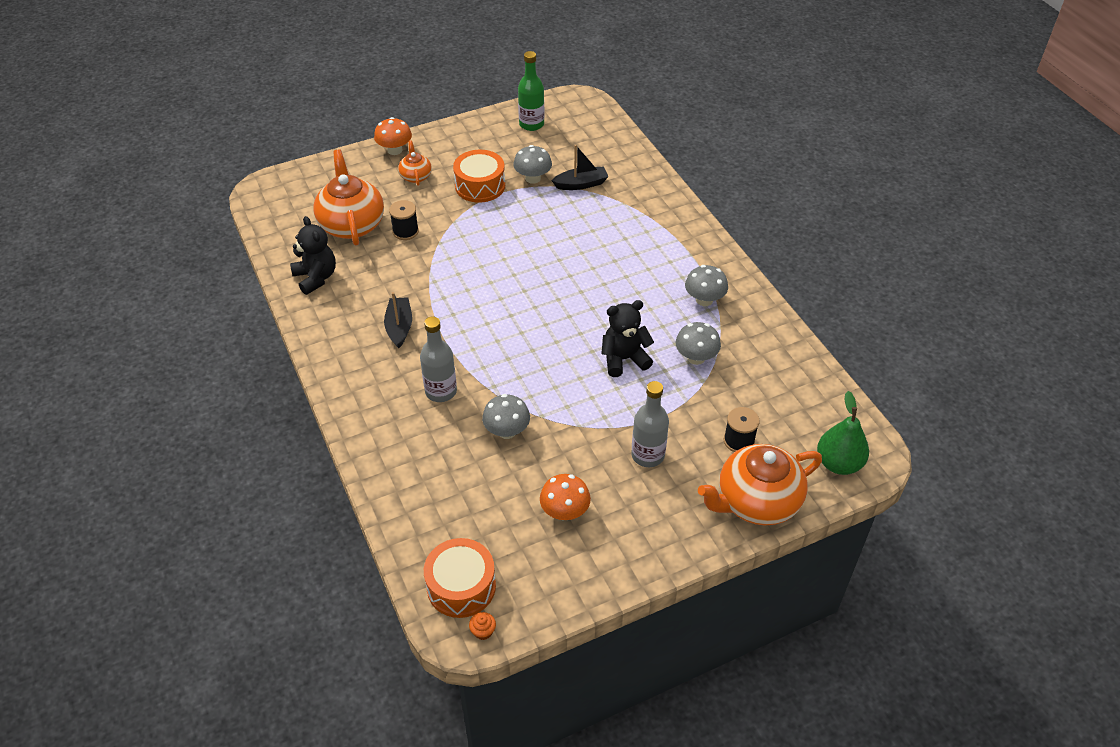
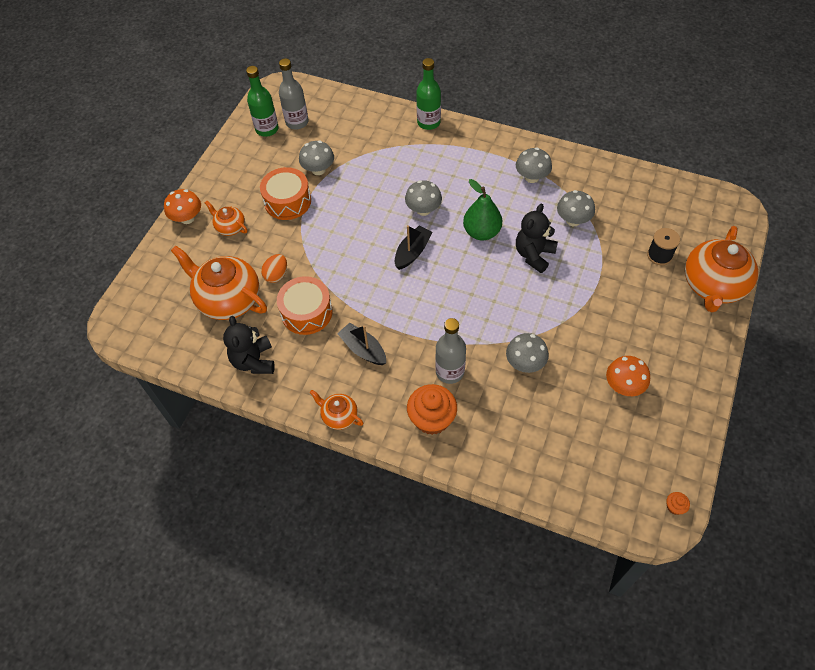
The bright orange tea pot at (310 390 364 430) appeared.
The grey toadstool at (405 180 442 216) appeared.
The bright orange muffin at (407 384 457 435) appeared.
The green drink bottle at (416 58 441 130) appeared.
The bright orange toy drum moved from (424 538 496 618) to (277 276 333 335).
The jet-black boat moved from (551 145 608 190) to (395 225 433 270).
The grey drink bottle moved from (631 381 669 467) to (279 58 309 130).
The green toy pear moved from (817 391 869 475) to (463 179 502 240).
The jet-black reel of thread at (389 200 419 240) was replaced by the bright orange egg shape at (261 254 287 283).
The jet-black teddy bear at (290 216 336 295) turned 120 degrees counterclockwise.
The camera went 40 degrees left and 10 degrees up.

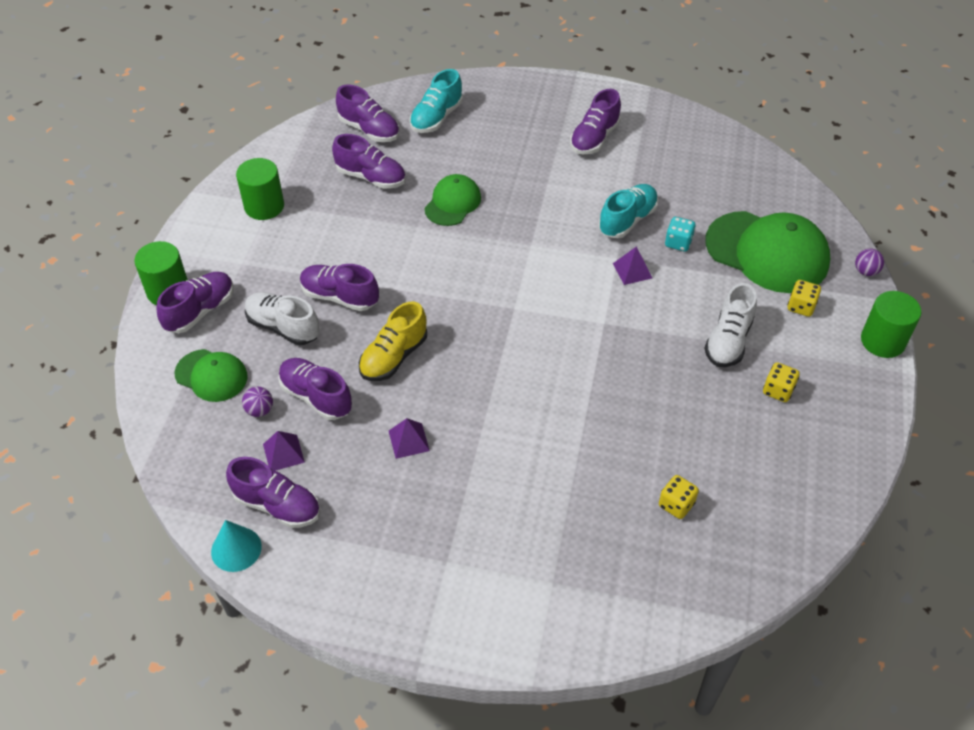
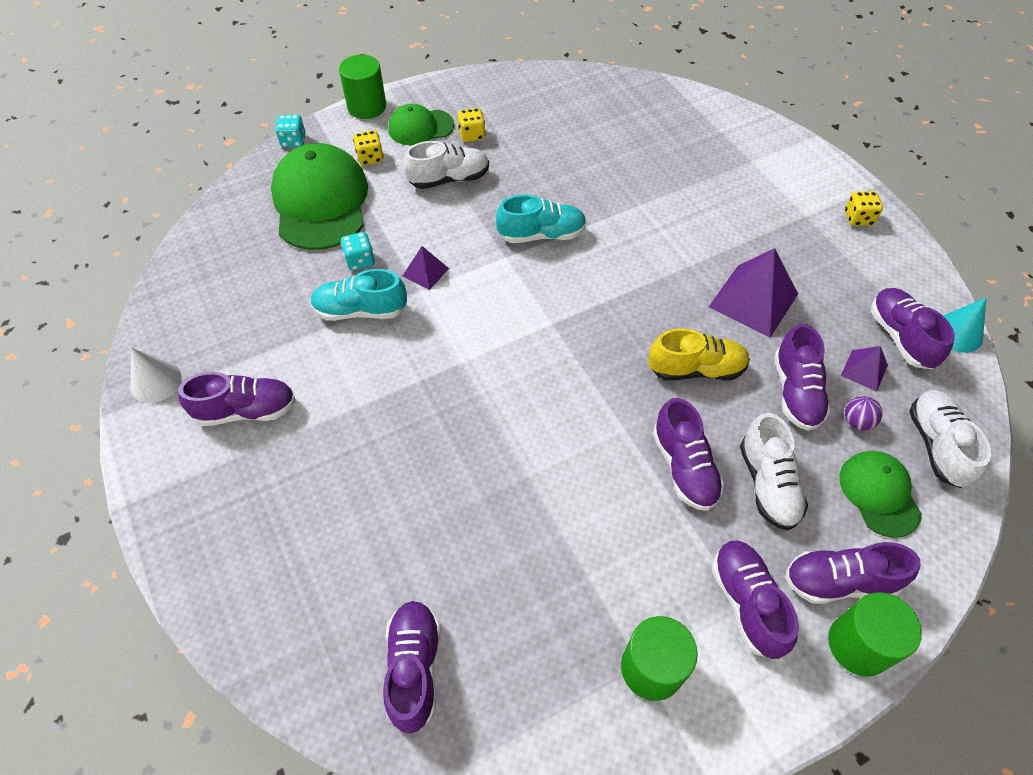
The snow-white solid cone at (130 348 182 403) appeared.
The snow-white shoe at (909 390 991 488) appeared.
The royal purple shoe moved from (332 134 406 189) to (712 541 799 659).
The teal shoe moved from (409 69 463 133) to (496 194 586 243).
The green baseball cap moved from (424 174 481 226) to (388 104 454 145).
The bright yellow game die moved from (659 475 699 519) to (845 191 883 226).
The royal purple play ball at (855 248 884 276) was replaced by the teal game die at (275 115 306 148).
The royal purple pyramid shape at (389 418 430 459) changed to 1.94 times the size.
The camera went 130 degrees left and 5 degrees up.

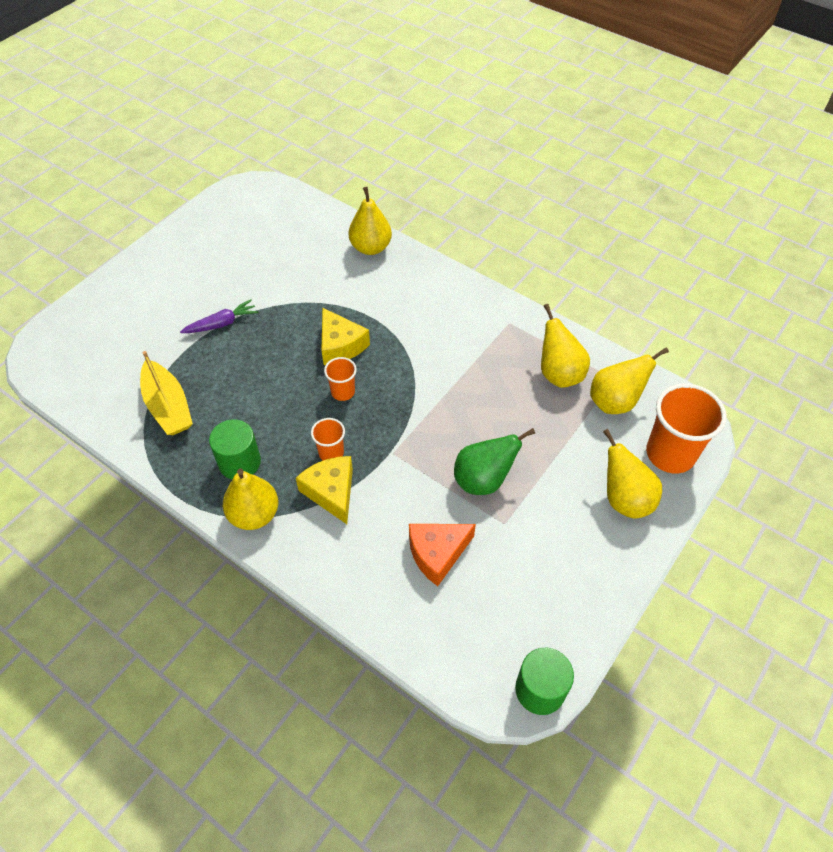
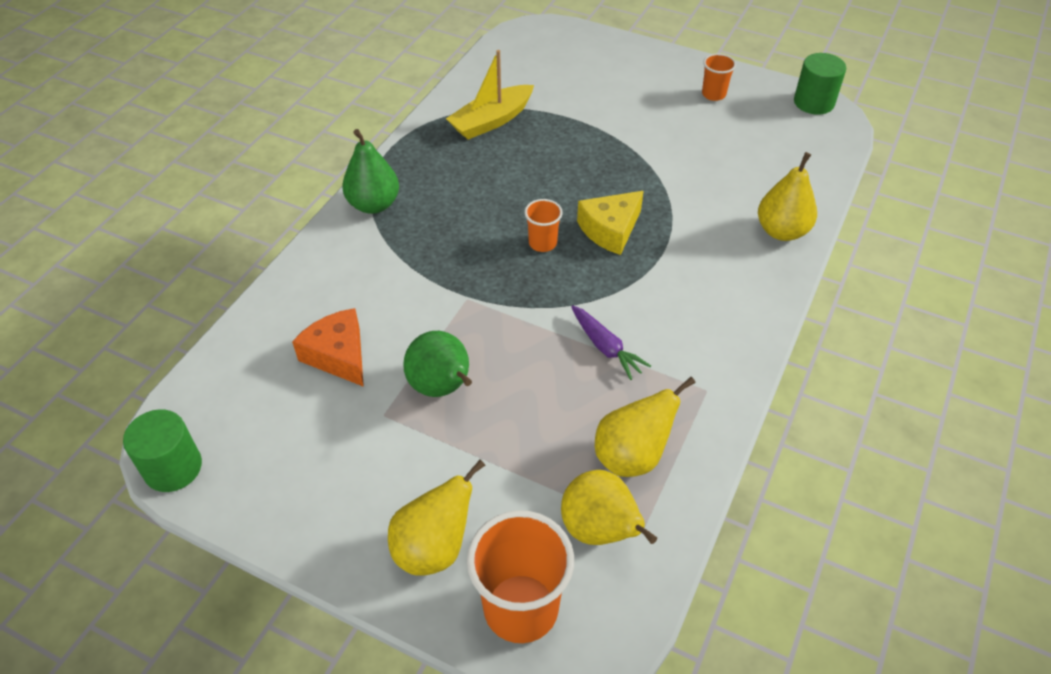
The bright yellow piece of cheese at (296 456 353 524) disappeared.
The royal purple toy carrot moved from (180 300 258 333) to (571 305 651 380).
The green solid cylinder moved from (209 419 261 480) to (794 53 846 115).
The bright orange cup moved from (311 418 345 460) to (702 53 736 101).
The bright yellow toy pear at (223 469 278 530) became the green toy pear at (342 129 399 214).
The camera went 80 degrees right and 5 degrees down.

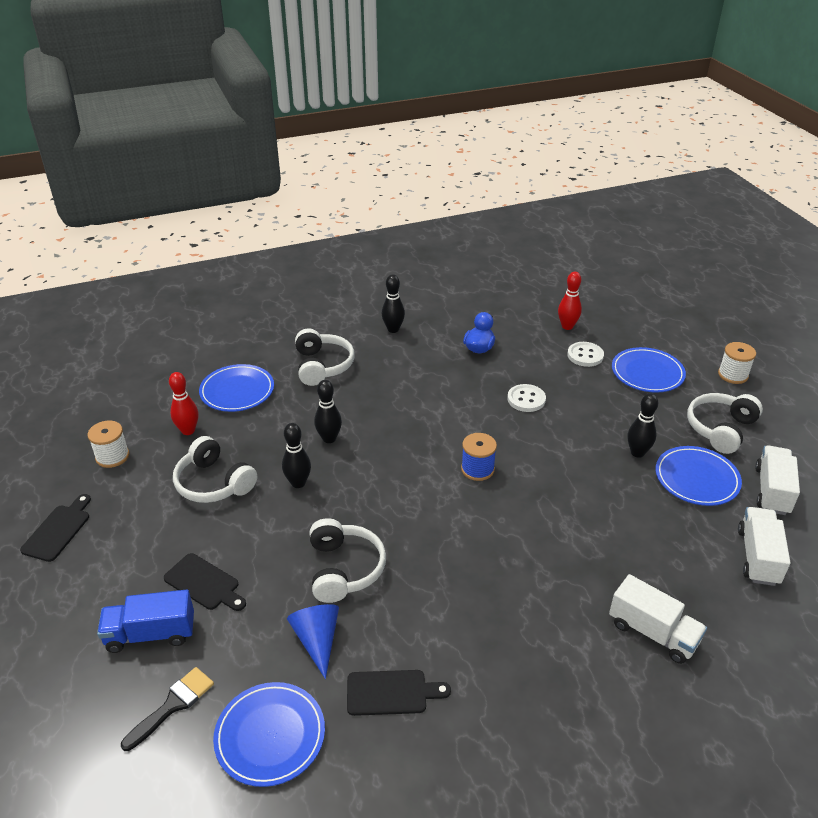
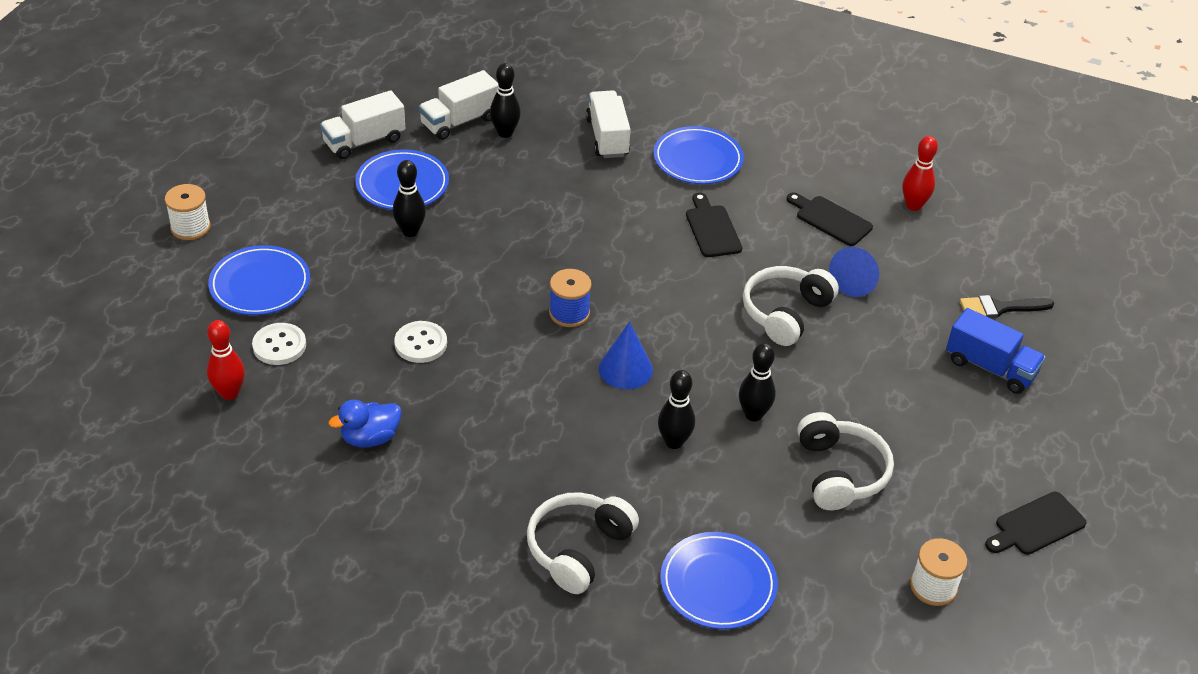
The snow-white over-ear headphones at (687 393 763 454) disappeared.
The cobalt solid cone at (599 322 653 389) appeared.
The jet-black chopping board moved from (164 553 246 611) to (686 193 742 257).
The scarlet bowling pin moved from (169 372 199 435) to (902 136 938 211).
The cobalt plate moved from (213 682 325 787) to (654 126 744 184).
The jet-black bowling pin moved from (382 274 405 333) to (490 63 521 138).
The camera went 140 degrees left and 5 degrees up.

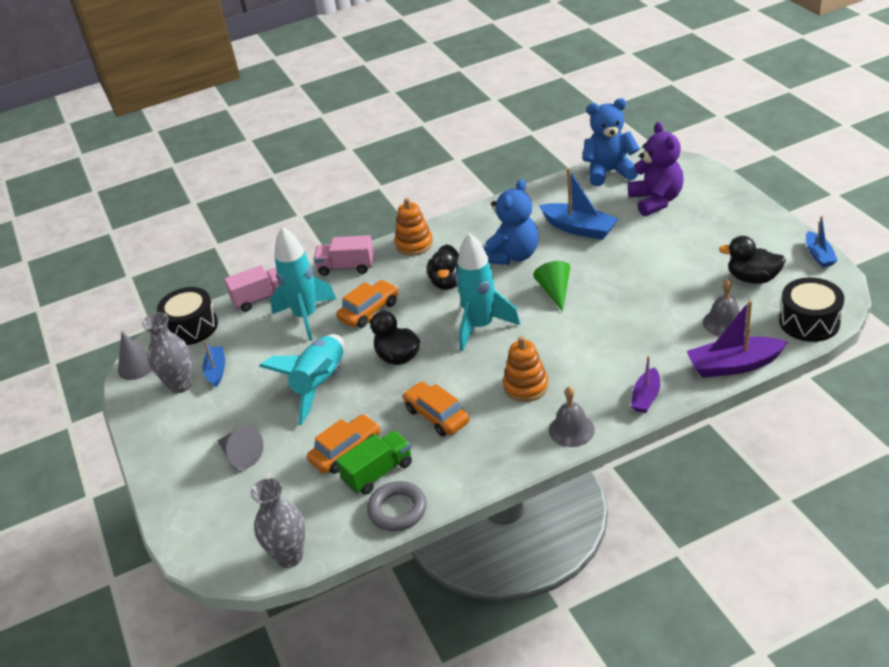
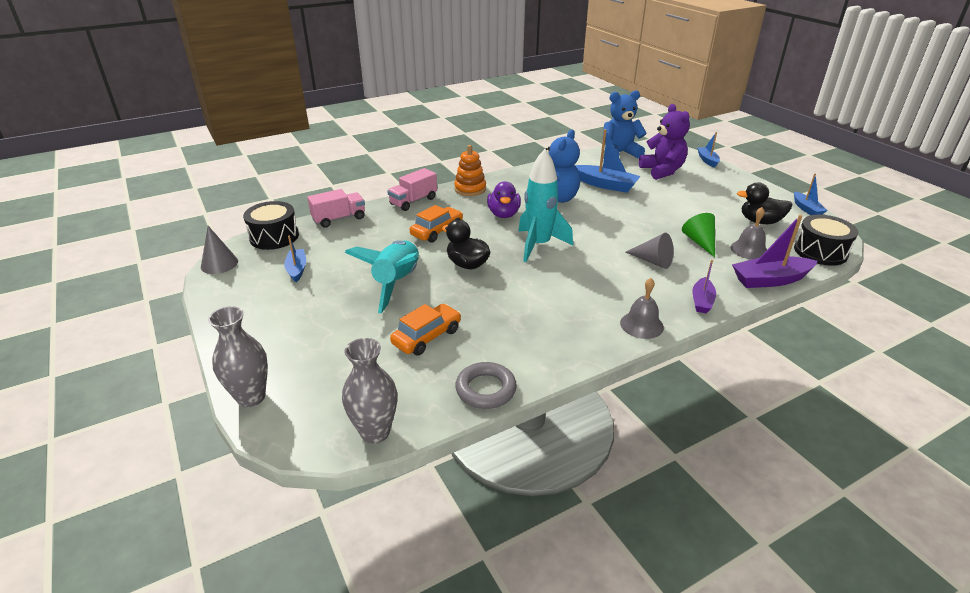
The teal spaceship at (270 227 336 341) disappeared.
The green toy truck at (336 430 412 495) disappeared.
The bright orange automobile at (403 382 469 436) disappeared.
The bright orange ring stacker at (503 336 549 402) disappeared.
The cobalt boat at (697 132 720 168) appeared.
The grey flower vase moved from (142 312 192 393) to (208 306 268 407).
The grey solid cone moved from (217 426 263 469) to (626 233 674 269).
The green solid cone moved from (533 261 570 312) to (682 213 715 257).
The jet-black rubber duck at (427 244 459 290) became the royal purple rubber duck at (487 181 521 218).
The pink toy truck at (313 235 374 276) turned 45 degrees counterclockwise.
The camera went 10 degrees left and 5 degrees down.

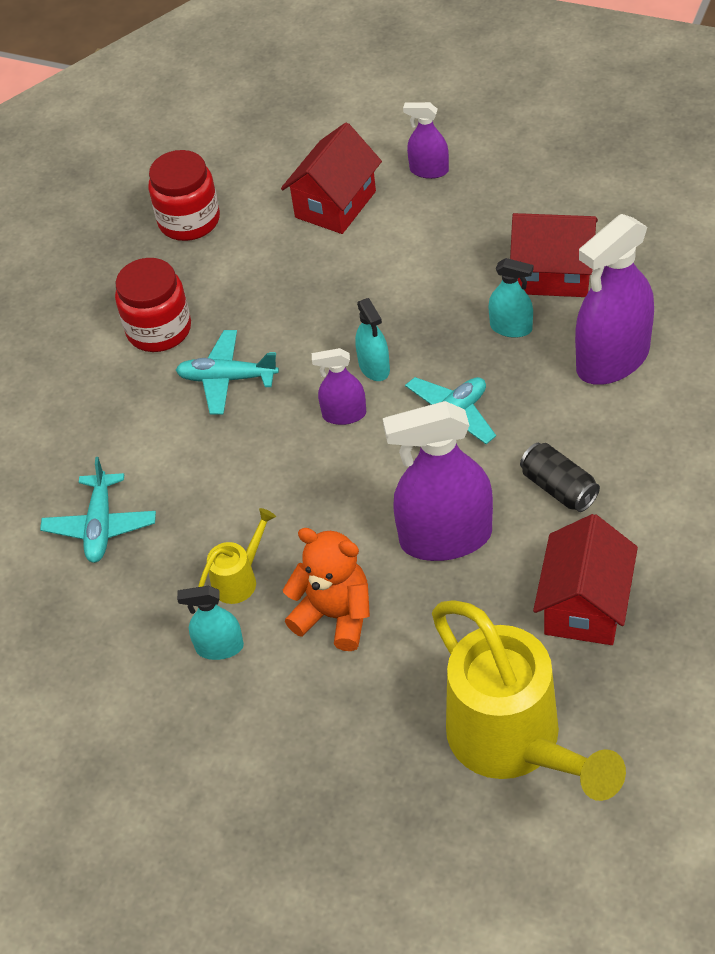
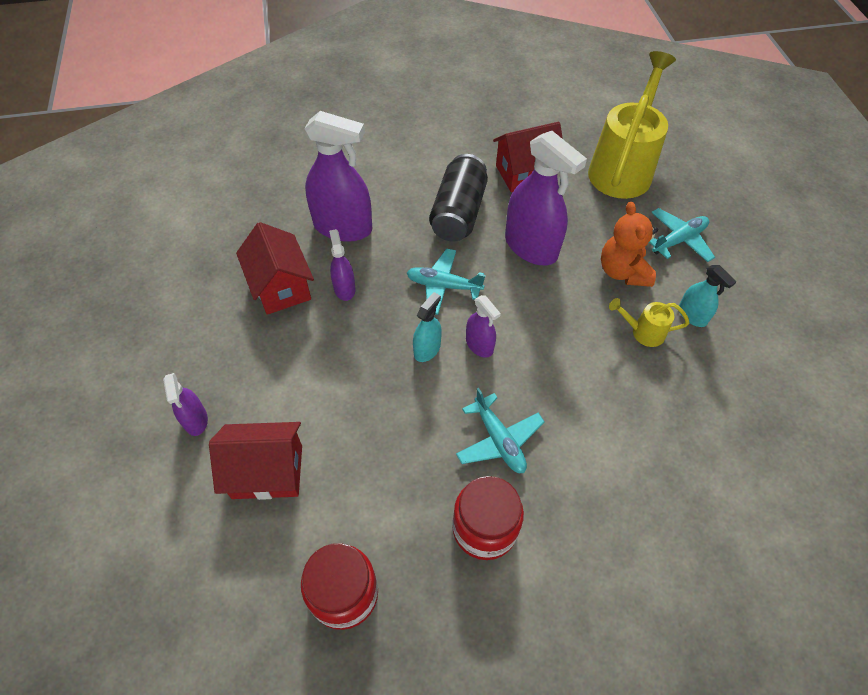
The teal plane moved from (40 457 156 563) to (649 208 715 262).
The teal sprayer at (488 258 533 338) became the royal purple sprayer at (329 229 356 301).
The jet-black soda can at (520 443 600 512) changed to 1.69 times the size.
The camera went 130 degrees left and 5 degrees up.

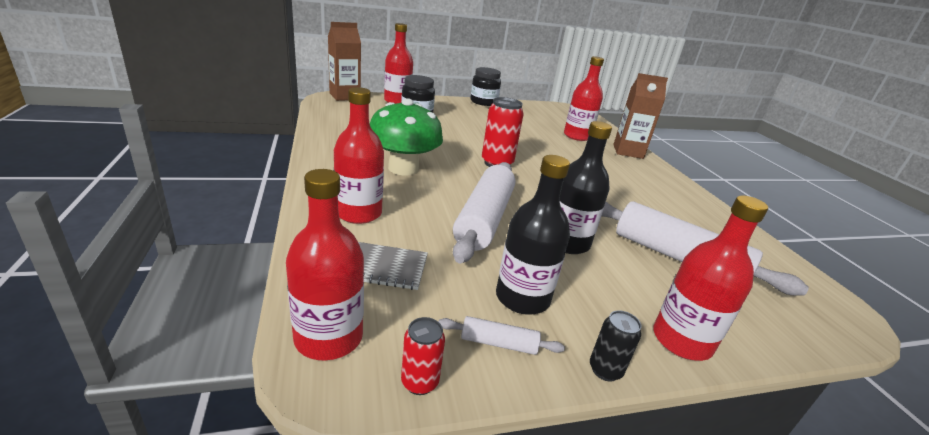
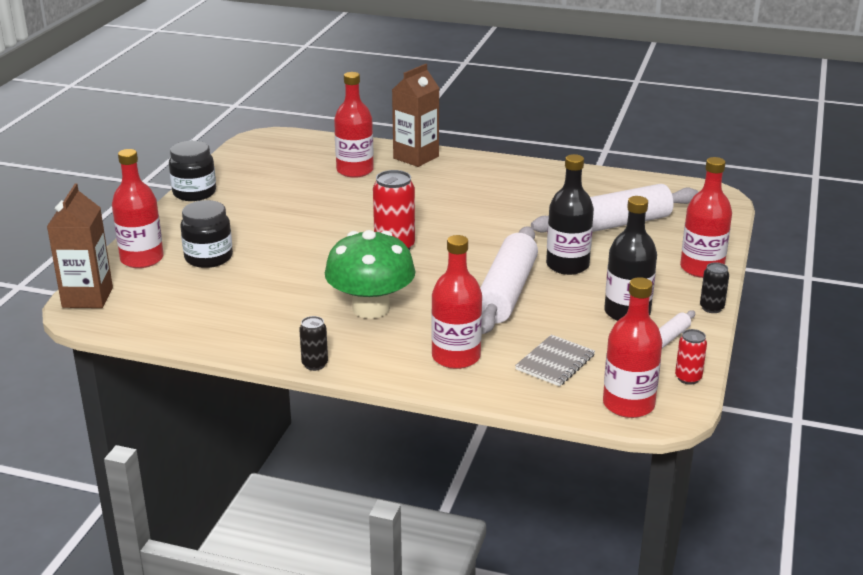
The jet-black soda can at (299 316 328 371) appeared.
The snow-white rolling pin at (453 162 516 263) turned 60 degrees clockwise.
The camera went 55 degrees left and 0 degrees up.

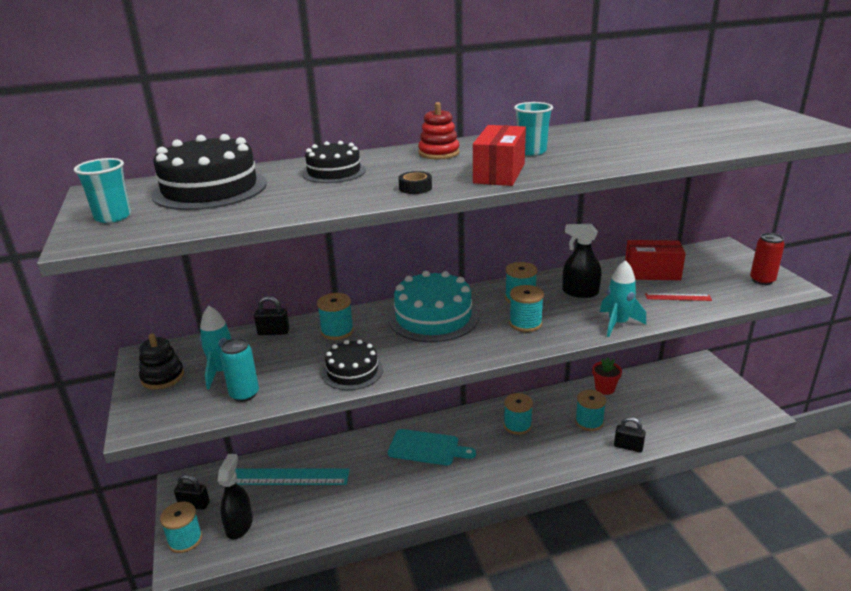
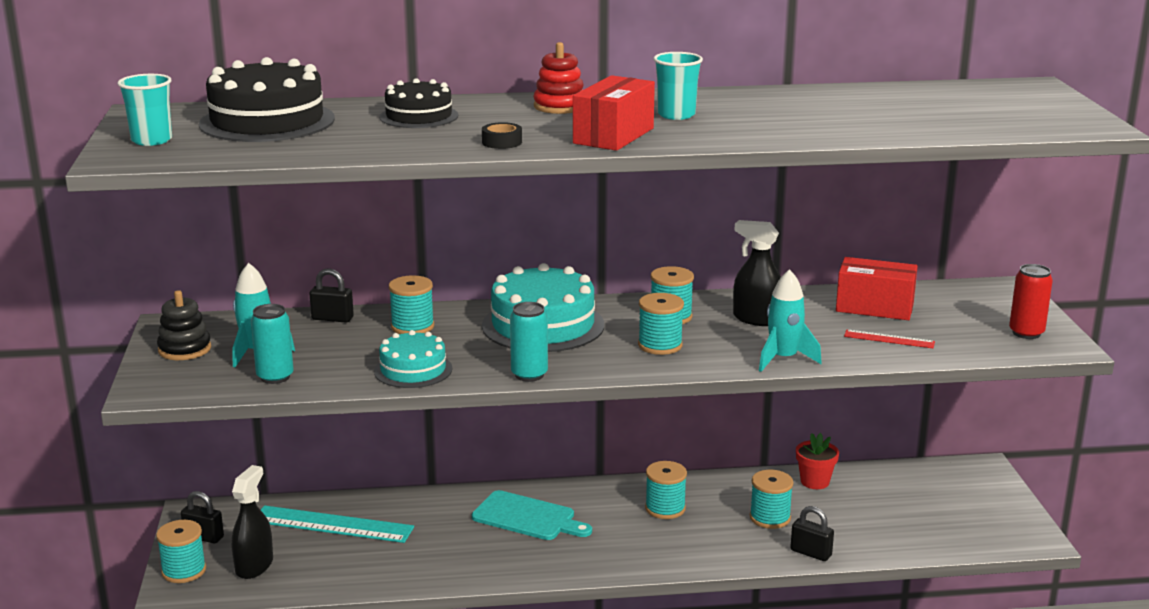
The teal soda can at (510 302 548 382) appeared.
The jet-black layer cake at (322 340 383 390) became the teal layer cake at (374 330 452 388).
The camera went 10 degrees right and 5 degrees down.

